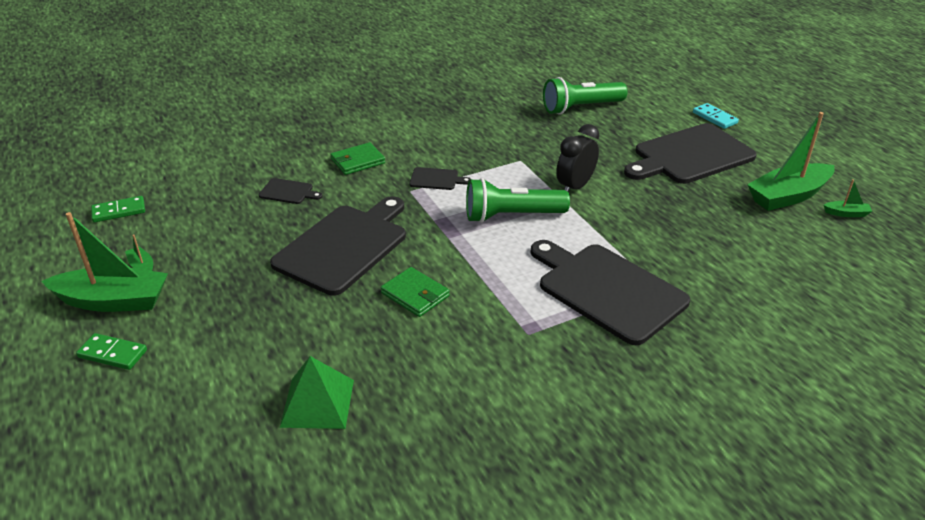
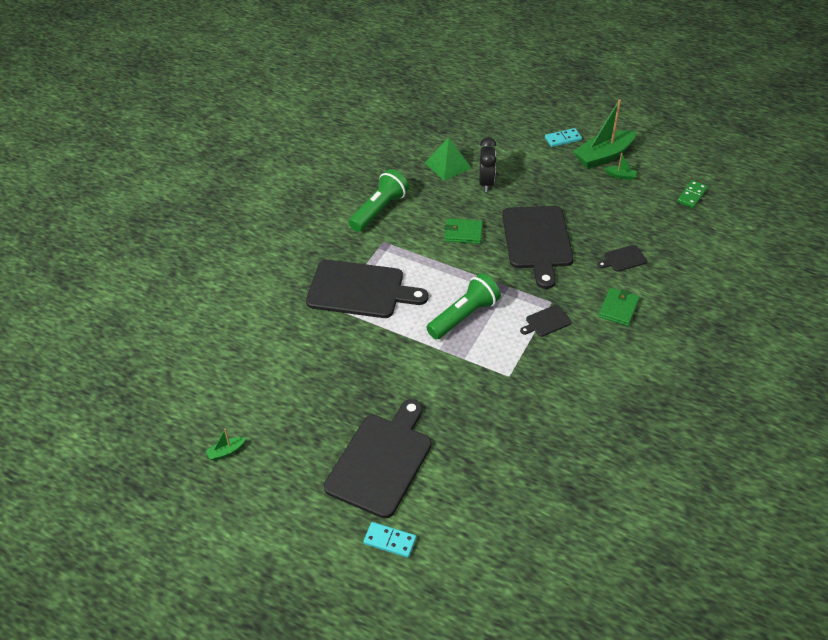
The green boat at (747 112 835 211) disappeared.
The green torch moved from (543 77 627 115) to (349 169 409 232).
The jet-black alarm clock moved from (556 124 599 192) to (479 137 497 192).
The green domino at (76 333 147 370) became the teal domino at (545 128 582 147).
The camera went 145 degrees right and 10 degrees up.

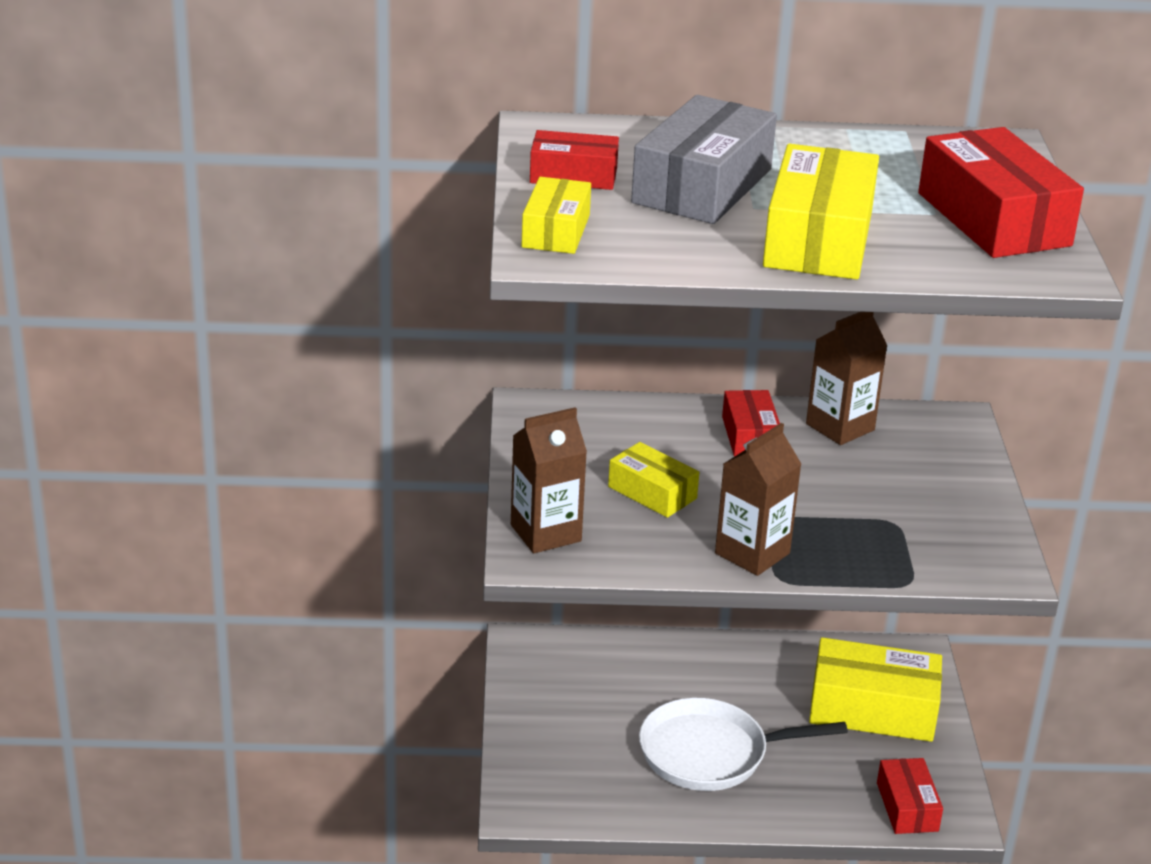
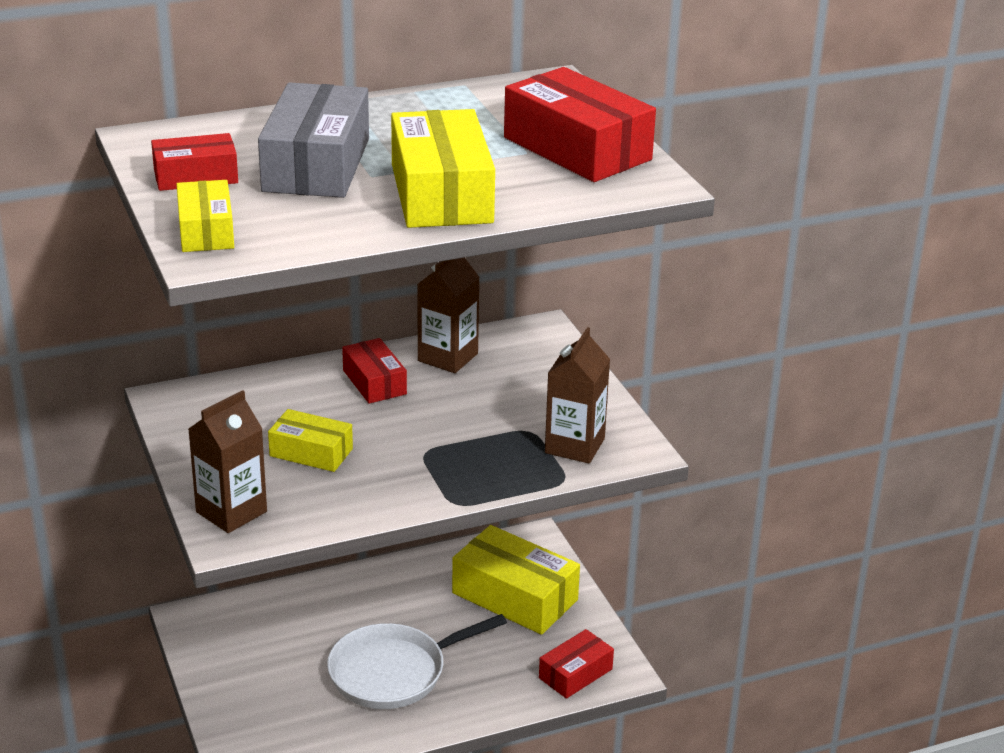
The brown carton moved from (715 423 801 576) to (545 327 610 464).
The bright yellow package at (809 637 942 742) turned 45 degrees clockwise.
The scarlet package at (877 758 943 834) turned 75 degrees clockwise.
The camera went 20 degrees left and 0 degrees up.

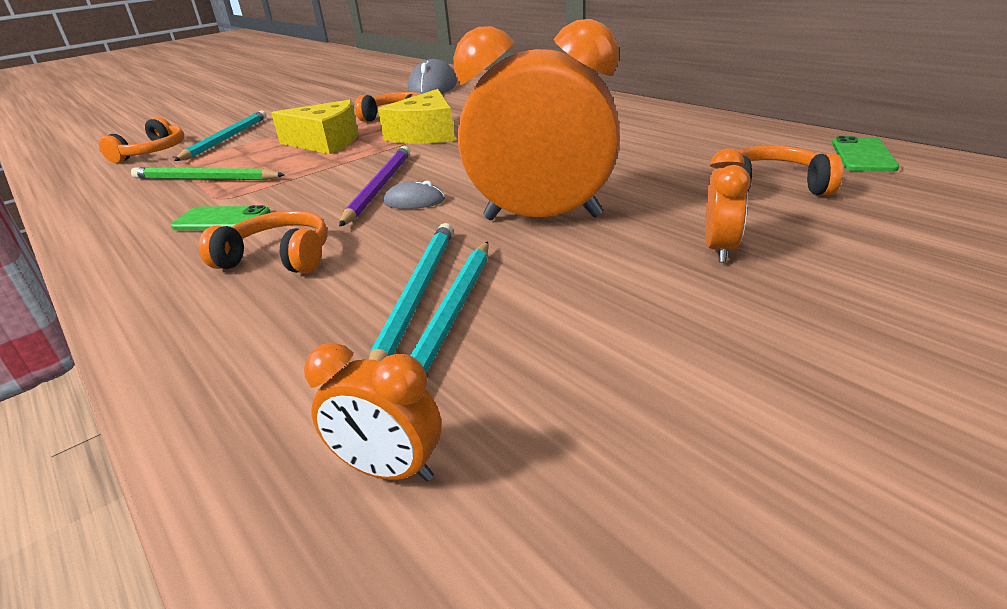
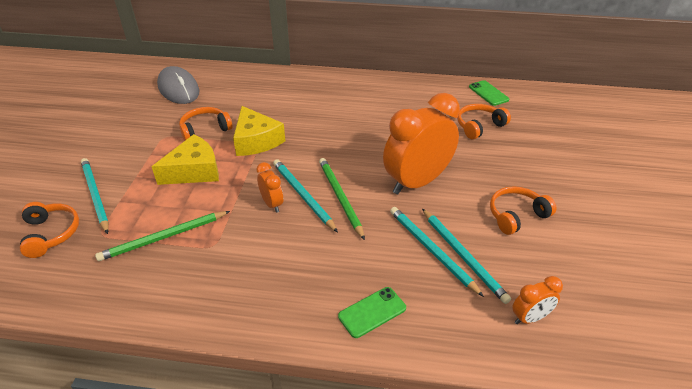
The green mobile phone moved from (171 205 271 230) to (338 287 406 338).
The bright orange over-ear headphones moved from (199 210 328 273) to (490 186 556 235).
The bright orange alarm clock moved from (705 148 751 262) to (256 162 283 213).
The grey PC mouse at (383 181 445 209) was replaced by the green lead pencil at (319 158 365 240).
The royal purple lead pencil at (339 146 410 227) became the teal lead pencil at (273 159 338 232).
The camera went 45 degrees left and 10 degrees up.

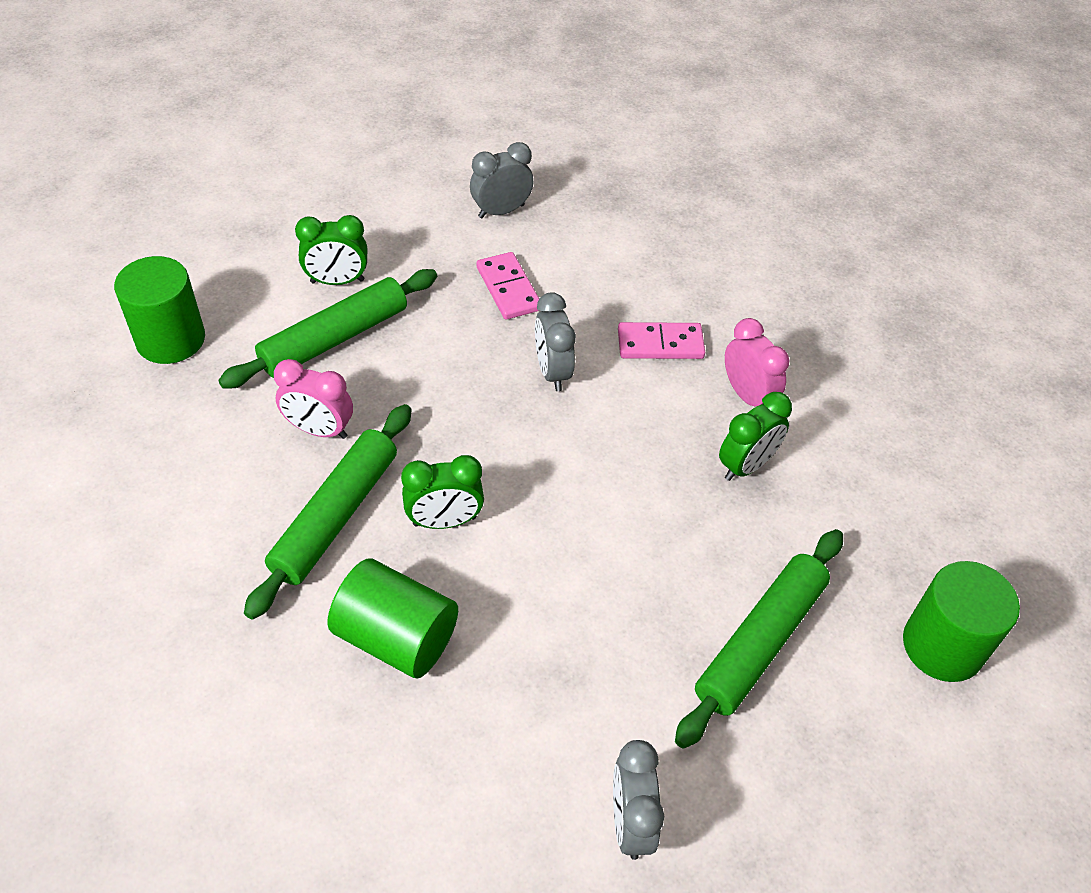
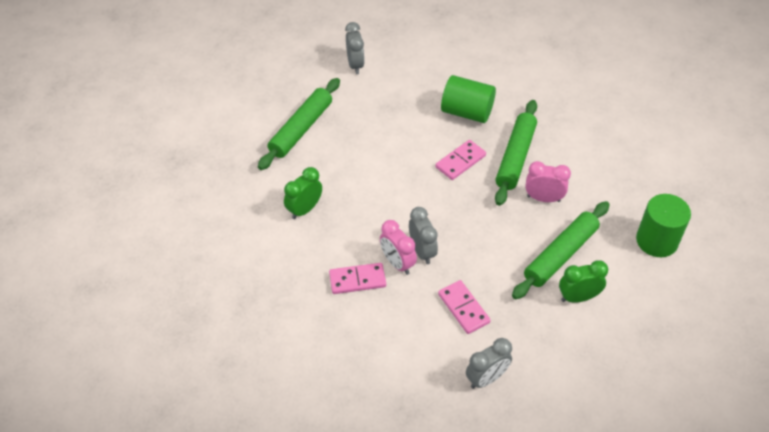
The green solid cylinder at (903 561 1020 682) disappeared.
The pink alarm clock moved from (725 318 789 406) to (380 220 417 275).
The green alarm clock at (401 455 484 529) was replaced by the pink domino at (436 140 486 180).
The camera went 175 degrees right and 0 degrees up.

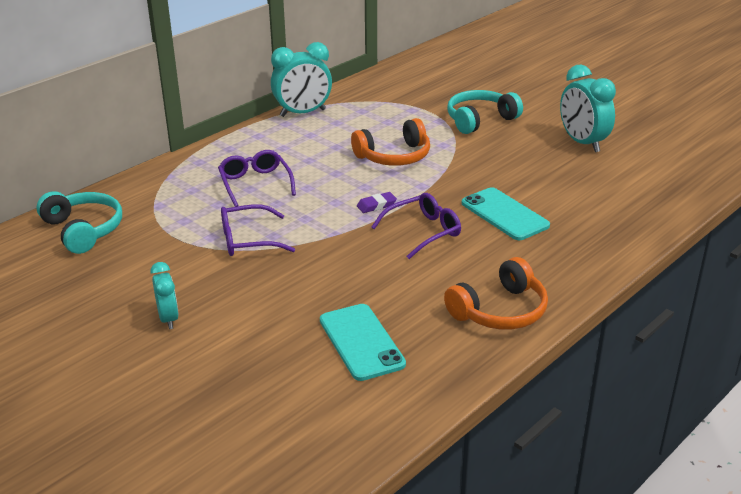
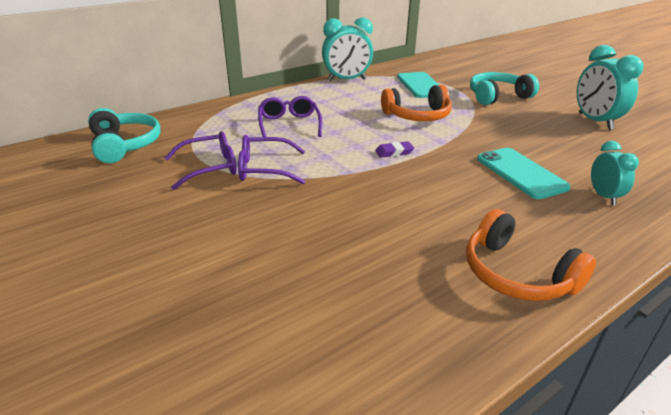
The teal alarm clock moved from (150 262 179 329) to (591 141 639 205).
The teal mobile phone moved from (320 304 406 381) to (397 72 439 98).
The royal purple eyeglasses moved from (371 193 461 259) to (165 131 237 190).
The bright orange over-ear headphones at (444 257 548 330) turned 75 degrees clockwise.
The camera went 10 degrees right and 0 degrees up.

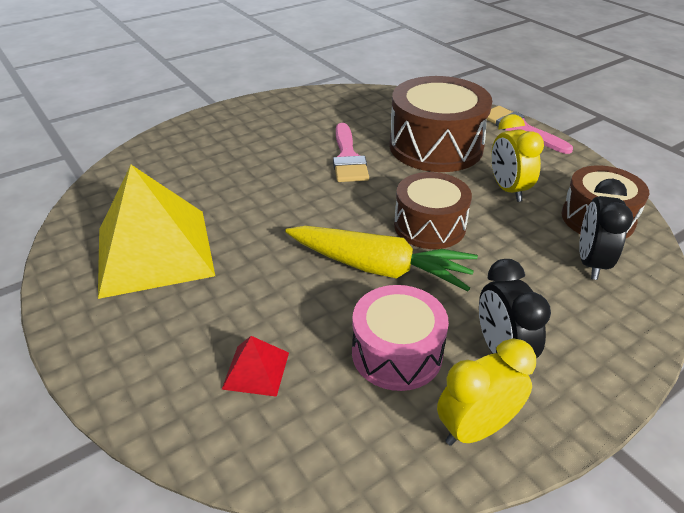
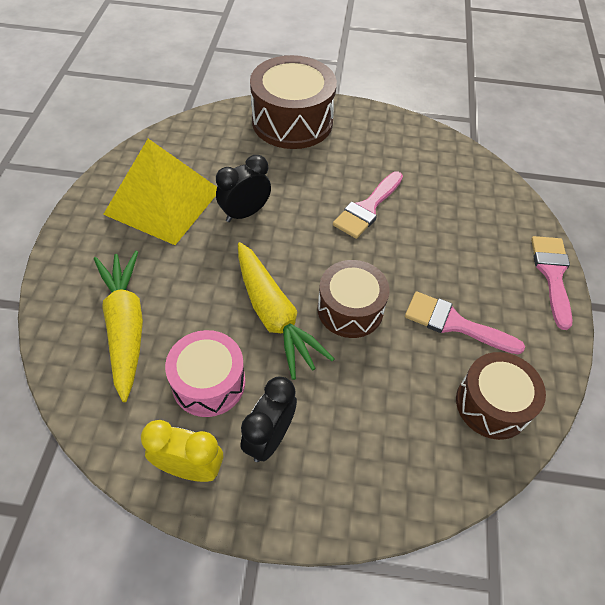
The brown toy drum moved from (389 76 492 172) to (250 55 337 149).
The jet-black alarm clock moved from (579 179 633 280) to (216 155 271 222).
The scarlet pyramid shape at (221 336 289 397) was replaced by the bright yellow toy carrot at (94 251 143 402).
The bright yellow alarm clock at (491 114 544 202) was replaced by the pink paintbrush at (405 291 525 354).
The camera went 40 degrees right and 15 degrees up.

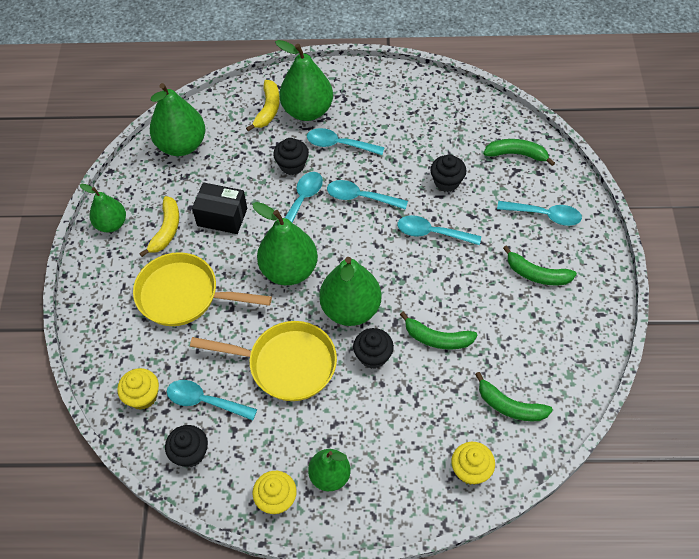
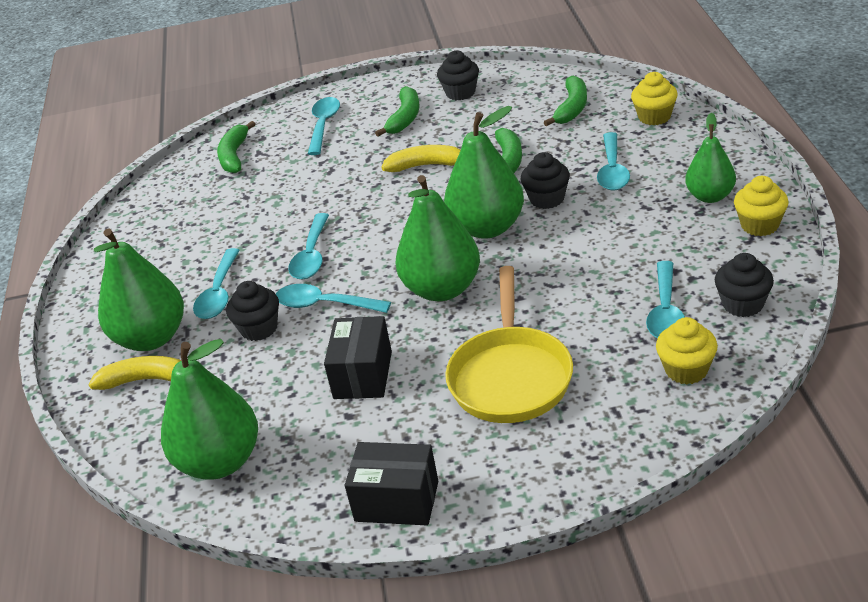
The bright yellow frying pan at (190 321 337 401) disappeared.
The bright yellow banana fruit moved from (139 196 179 257) to (381 145 461 172).
The teal tablespoon moved from (398 215 481 245) to (597 132 630 191).
The jet-black muffin moved from (430 154 466 192) to (437 50 479 100).
The green toy pear at (80 184 126 232) was replaced by the jet-black package at (345 442 439 525).
The camera went 95 degrees left and 20 degrees down.

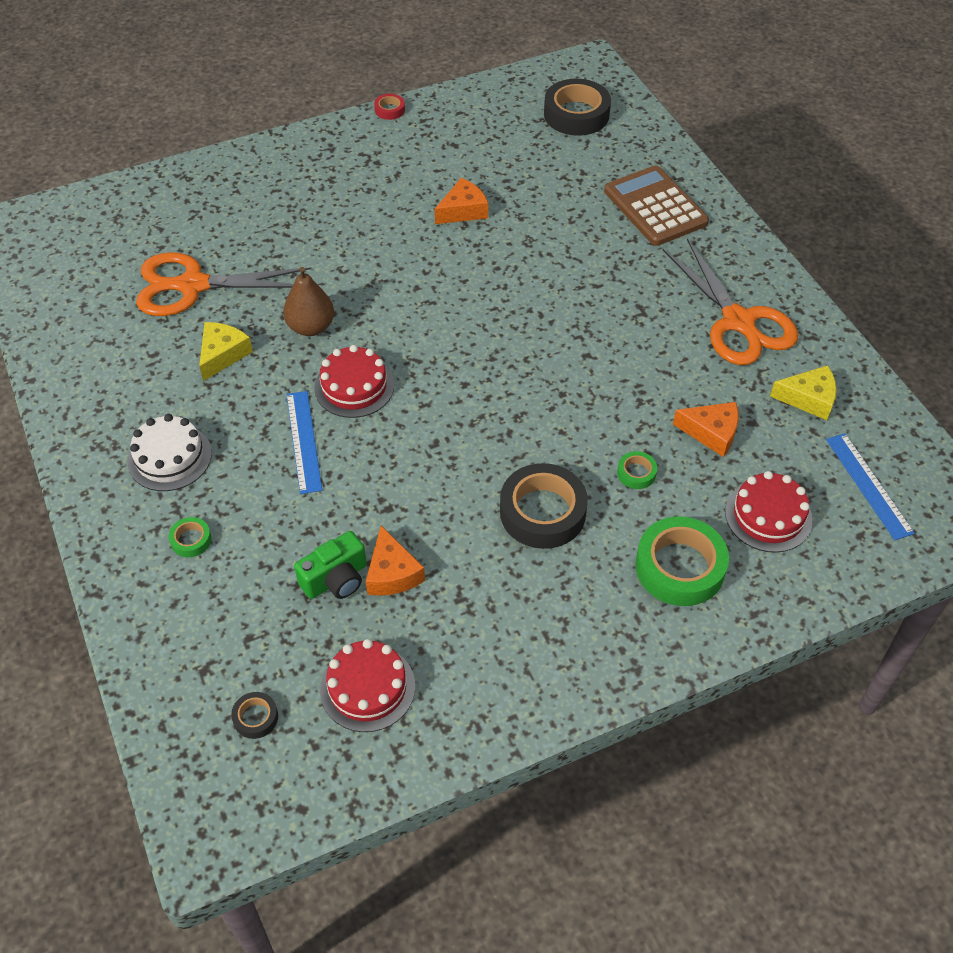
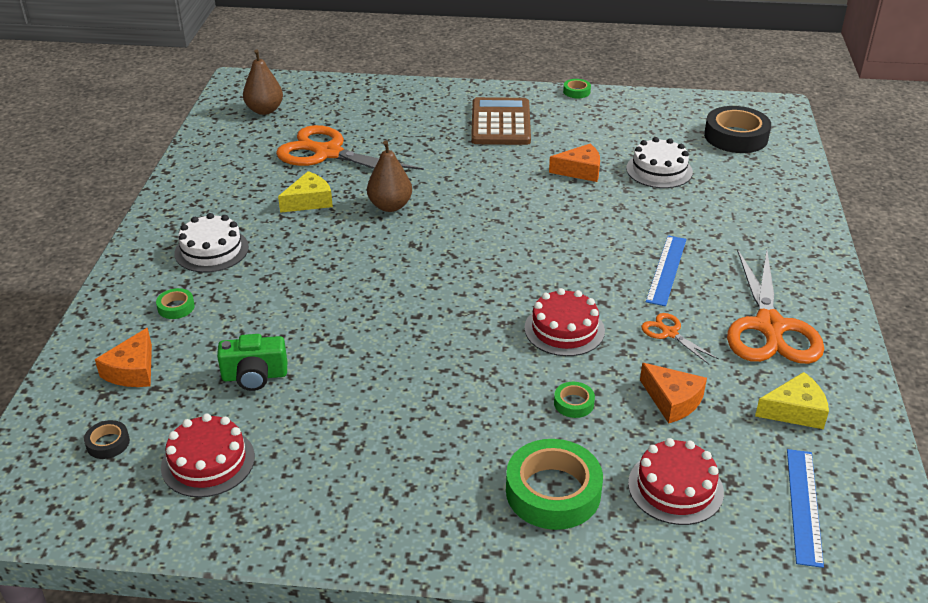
The jet-black sticky tape at (500 463 588 549) disappeared.
The brown toy pear at (243 49 283 115) appeared.
The snow-white layer cake at (626 137 693 188) appeared.
The bright orange scissors at (641 313 719 364) appeared.
The cobalt ruler moved from (286 391 322 494) to (646 235 686 306).
The scarlet layer cake moved from (314 345 394 418) to (524 288 605 356).
The bright orange piece of cheese moved from (366 526 425 596) to (95 328 152 387).
The brown calculator moved from (604 165 709 246) to (471 97 531 145).
The scarlet sticky tape at (374 94 405 120) became the green sticky tape at (563 79 591 98).
The bright yellow piece of cheese at (770 365 837 420) turned 45 degrees counterclockwise.
The camera went 30 degrees right and 15 degrees down.

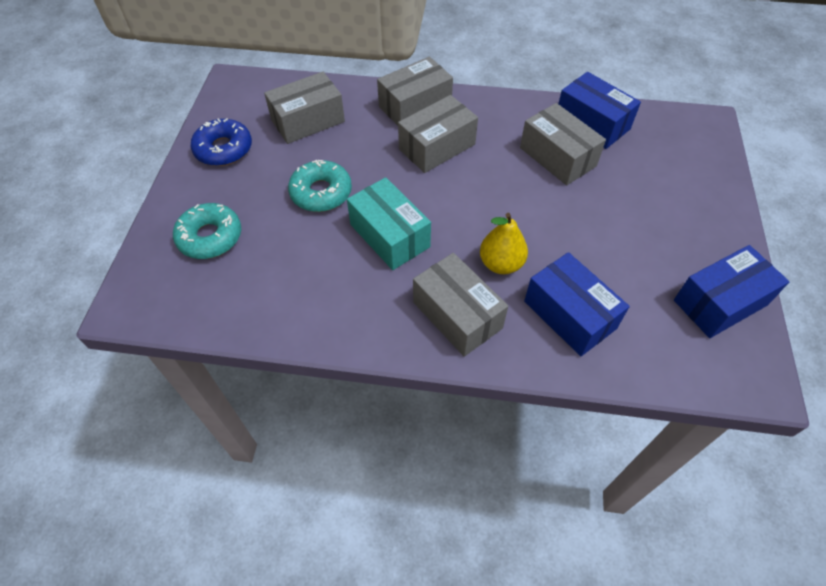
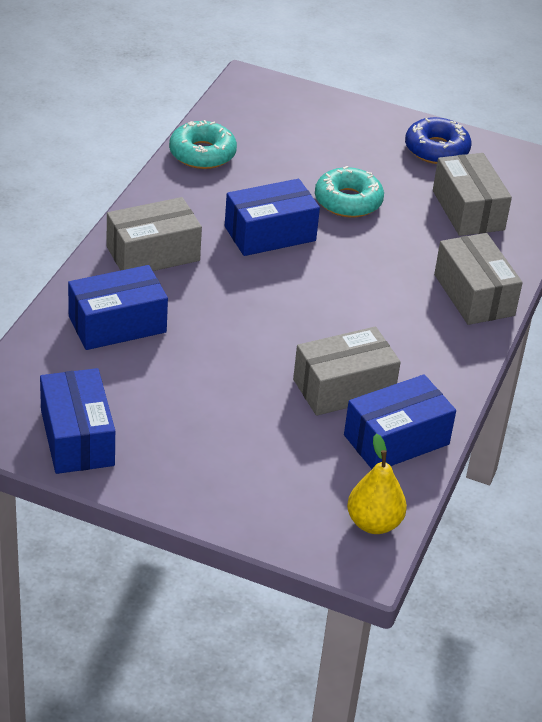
The grey package at (398 95 478 173) disappeared.
The teal glazed donut moved from (173 203 241 259) to (169 120 237 169).
The bright yellow toy pear moved from (480 213 528 274) to (347 434 407 534).
The teal package at (347 177 431 270) became the cobalt package at (225 179 320 256).
The camera went 100 degrees right and 15 degrees down.

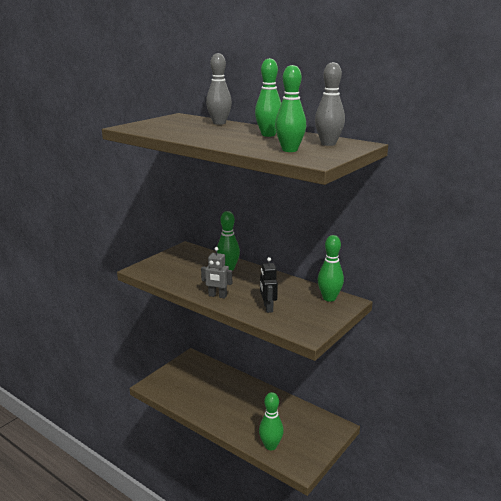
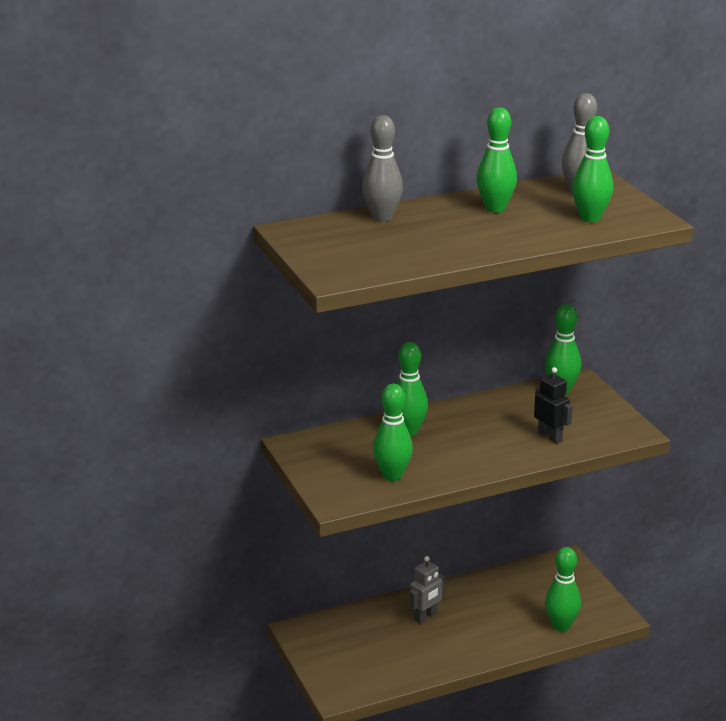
The green bowling pin at (373 383 413 481) appeared.
The grey robot moved from (201 247 232 299) to (410 556 445 624).
The jet-black robot at (260 257 278 313) turned 150 degrees counterclockwise.
The camera went 60 degrees left and 5 degrees up.

